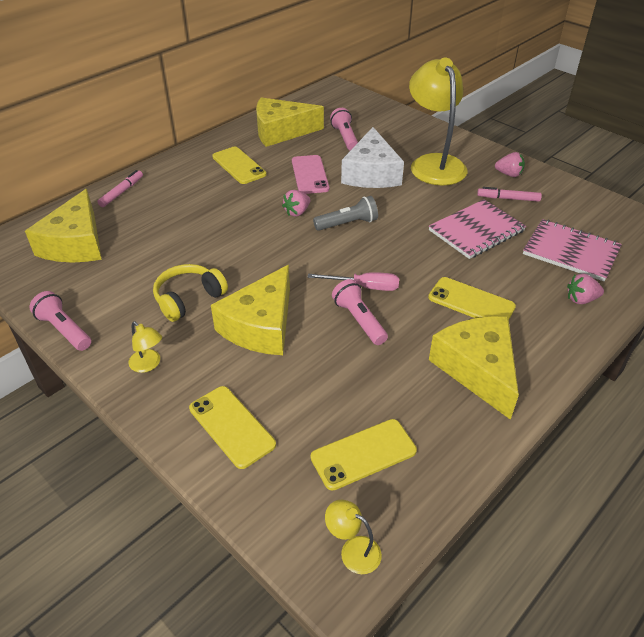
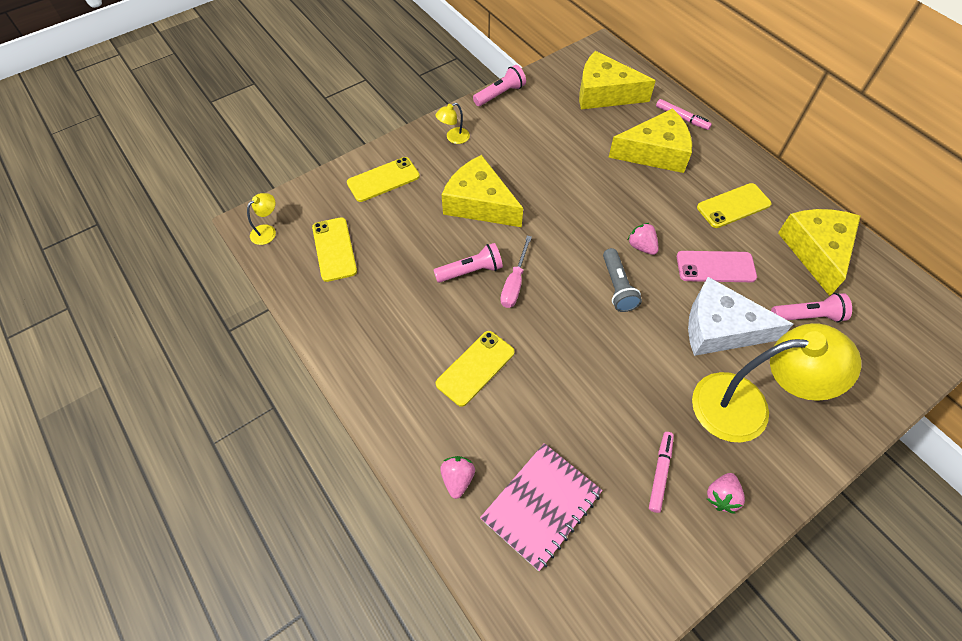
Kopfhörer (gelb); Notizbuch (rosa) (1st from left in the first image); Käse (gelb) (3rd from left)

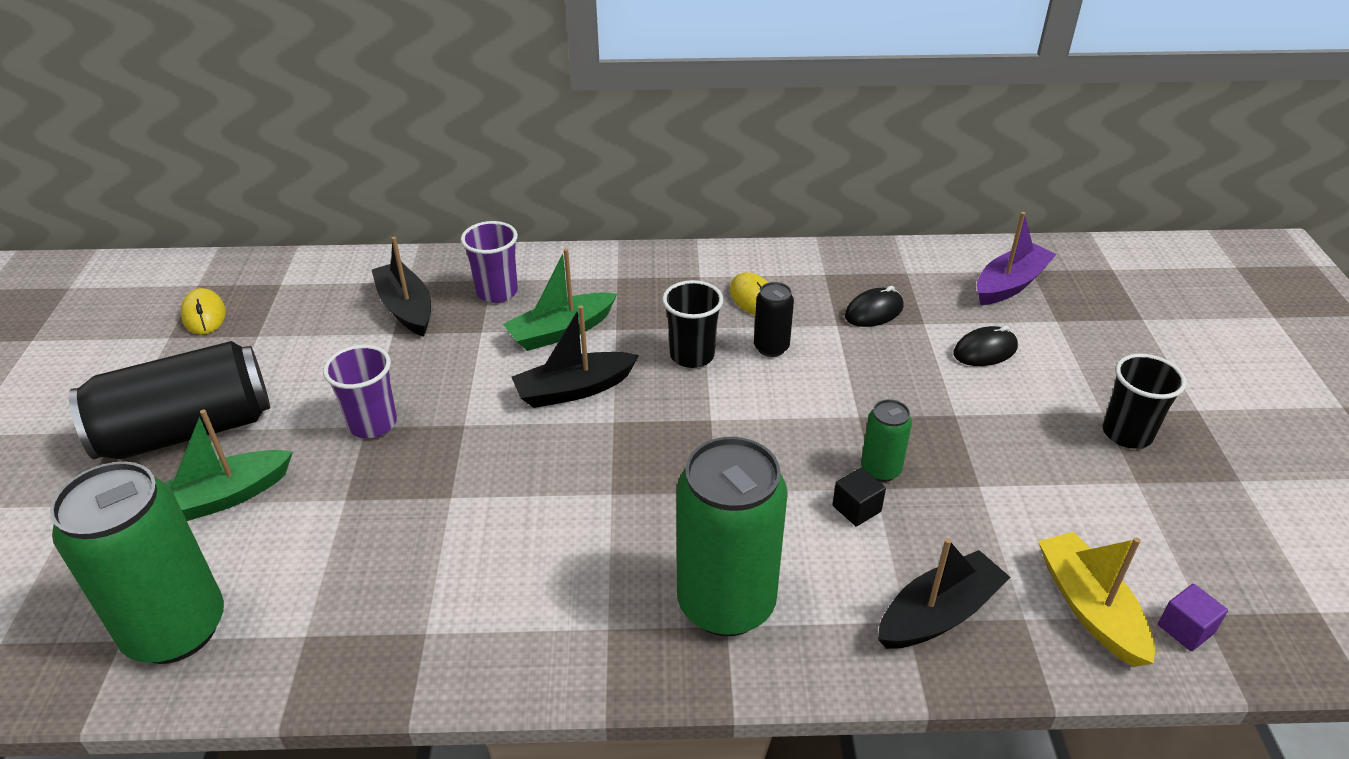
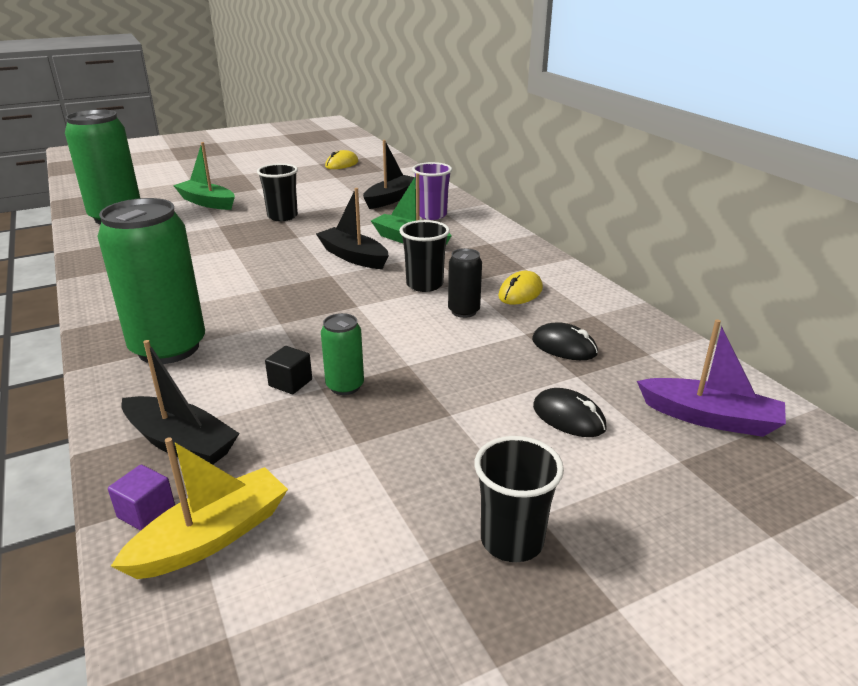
Dose (schwarz) (1st from left in the first image); Kubus (lila); Becher (schwarz) (1st from left)

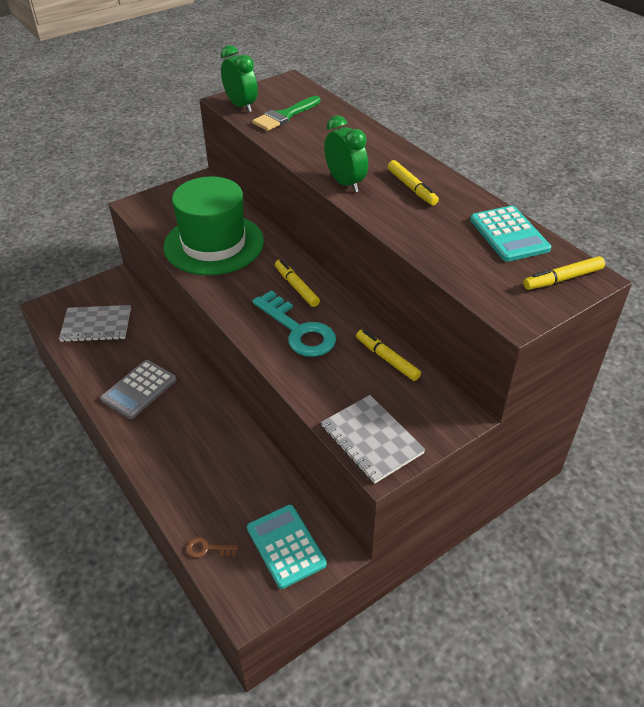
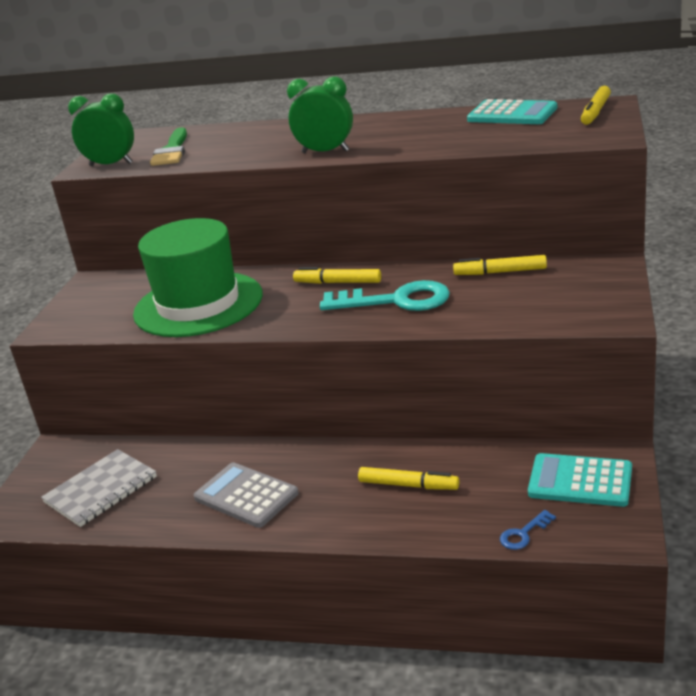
Notizbuch (grau) (2nd from left in the first image); Filzstift (gelb) (2nd from left); Schlüssel (blau); Taschenrechner (grau)

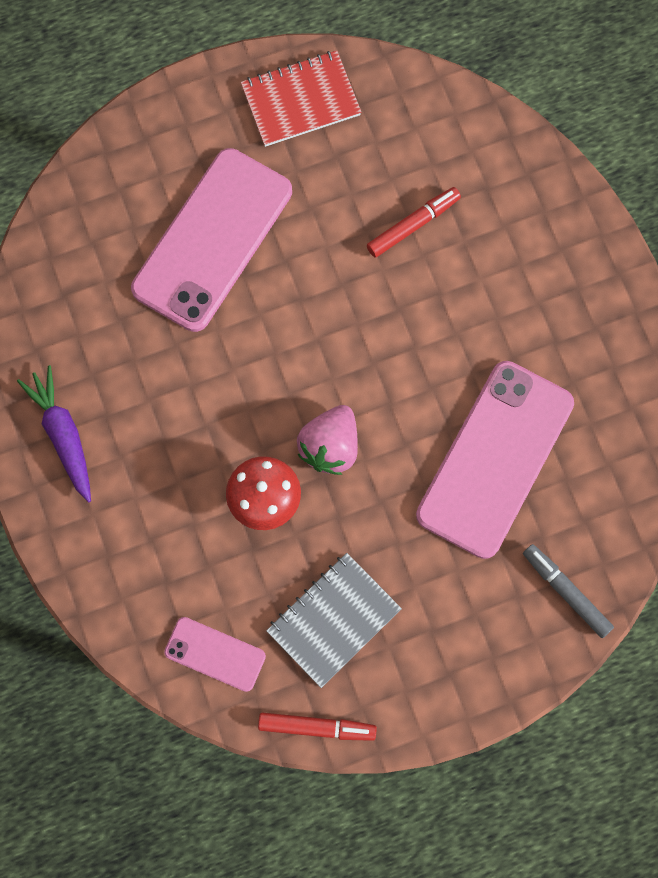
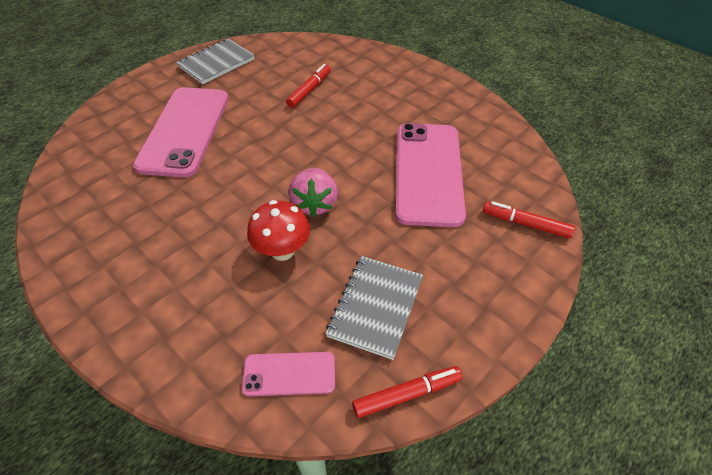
Karotte (lila); Notizbuch (grau) (1st from left); Filzstift (rot) (3rd from left)

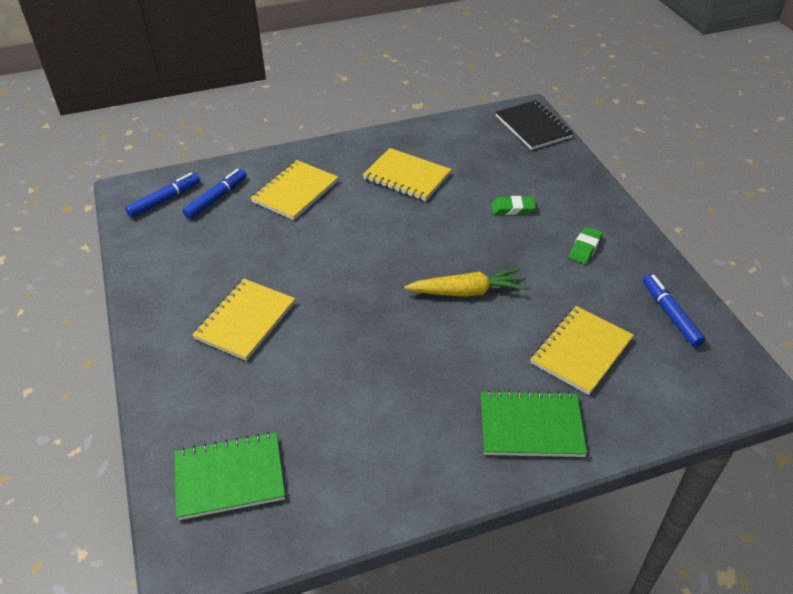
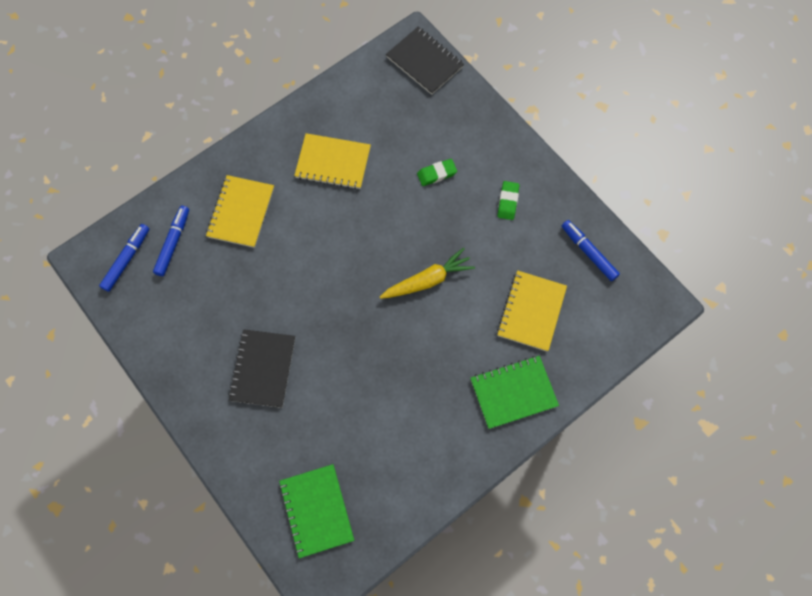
Notizbuch (schwarz) (1st from left); Notizbuch (grün) (1st from left)

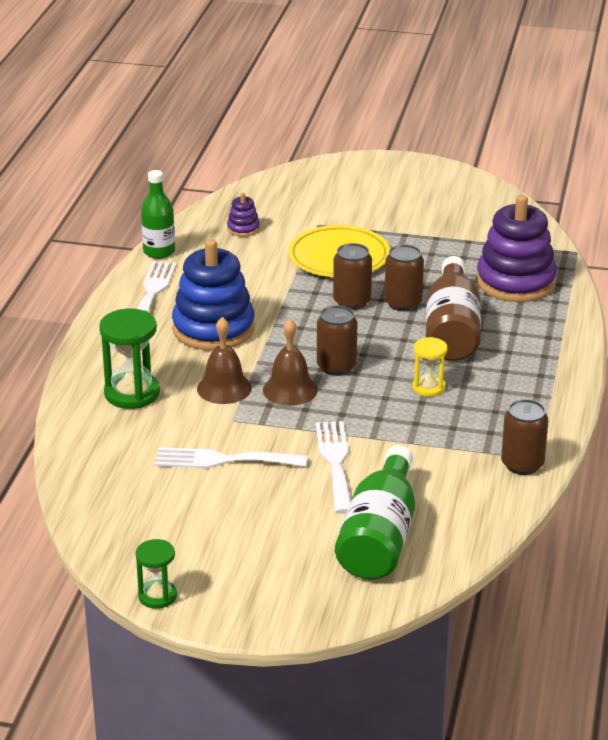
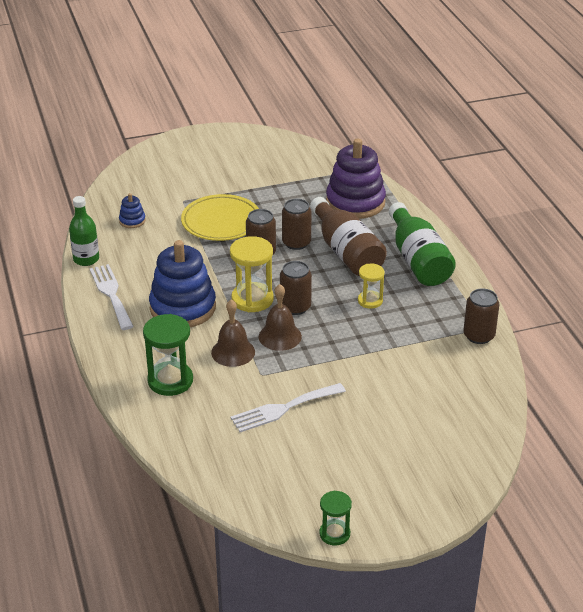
Gabel (weiß) (3rd from left in the first image); Sanduhr (gelb) (1st from left); Flasche (grün) (2nd from left); Stapelspielzeug (blau) (1st from left)

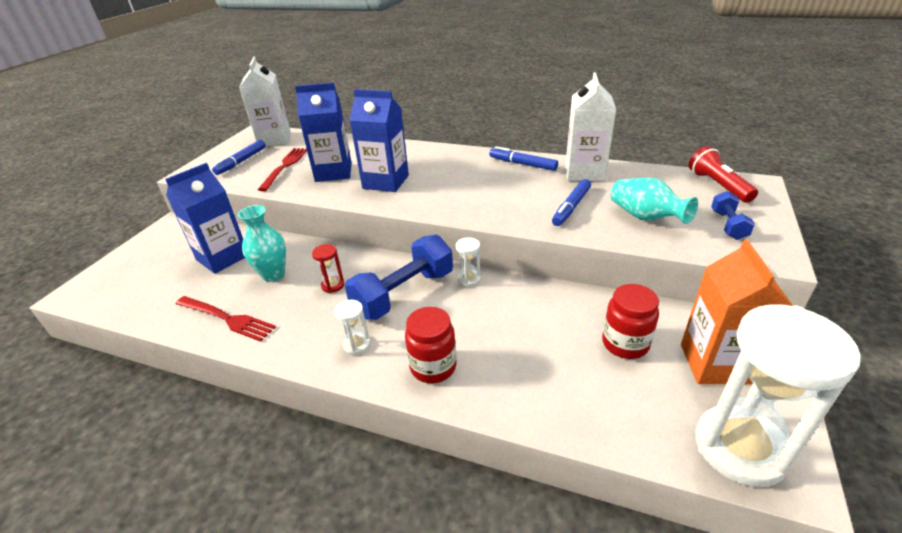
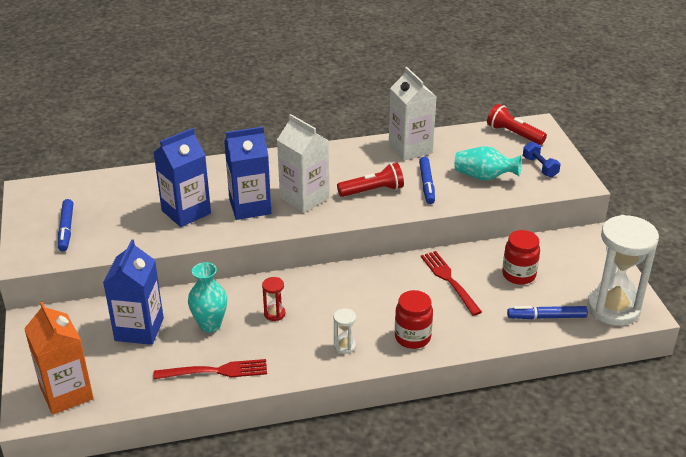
Hantel (blau) (1st from left in the first image); Sanduhr (weiß) (2nd from left in the first image); Taschenlampe (rot) (1st from left); Getränkekarton (weiß) (1st from left); Gabel (rot) (2nd from left); Filzstift (blau) (3rd from left); Getränkekarton (orange)

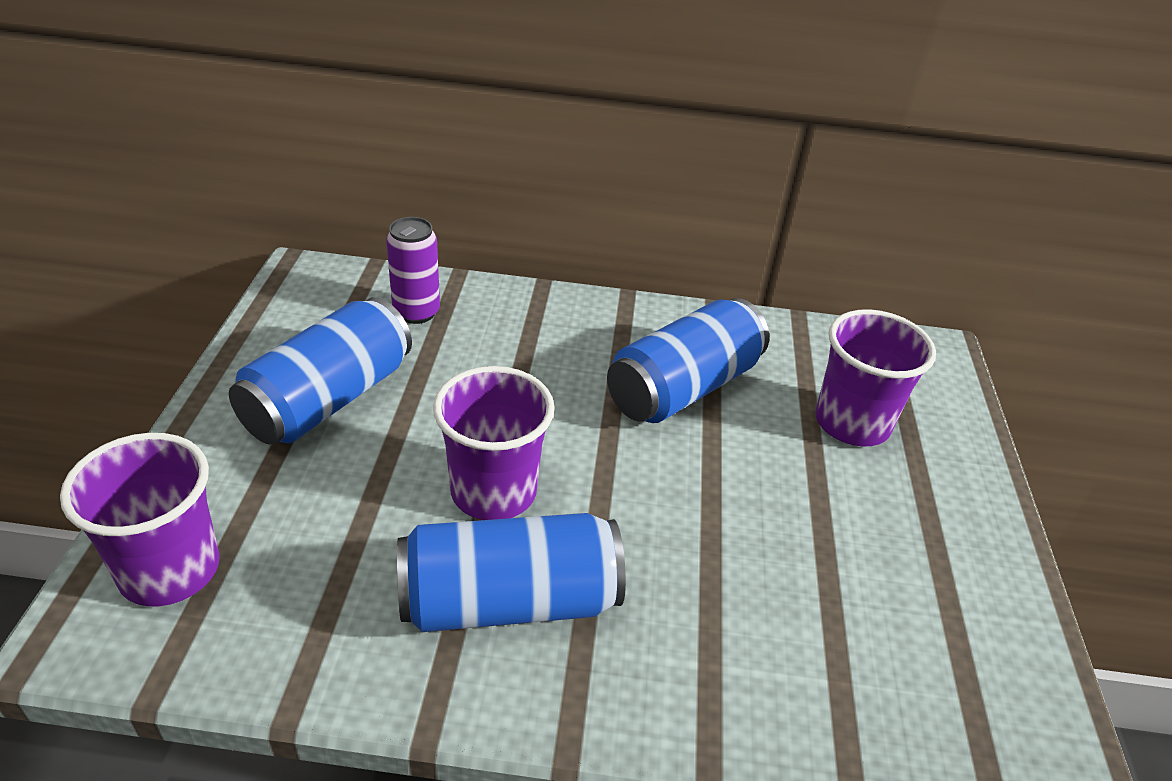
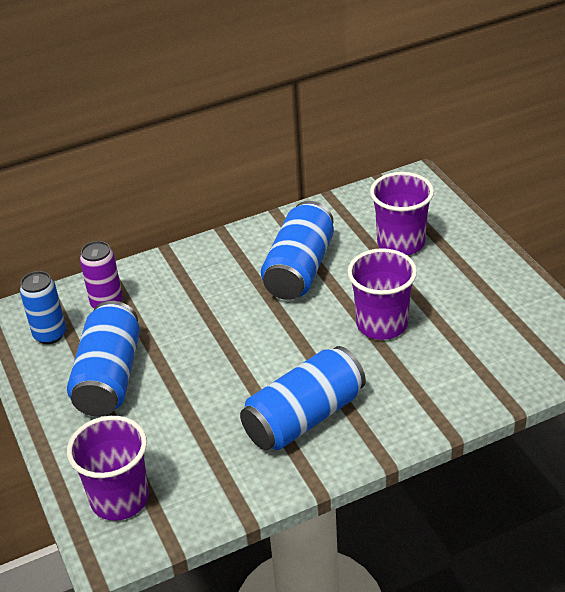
Dose (blau) (1st from left); Becher (lila) (2nd from left)

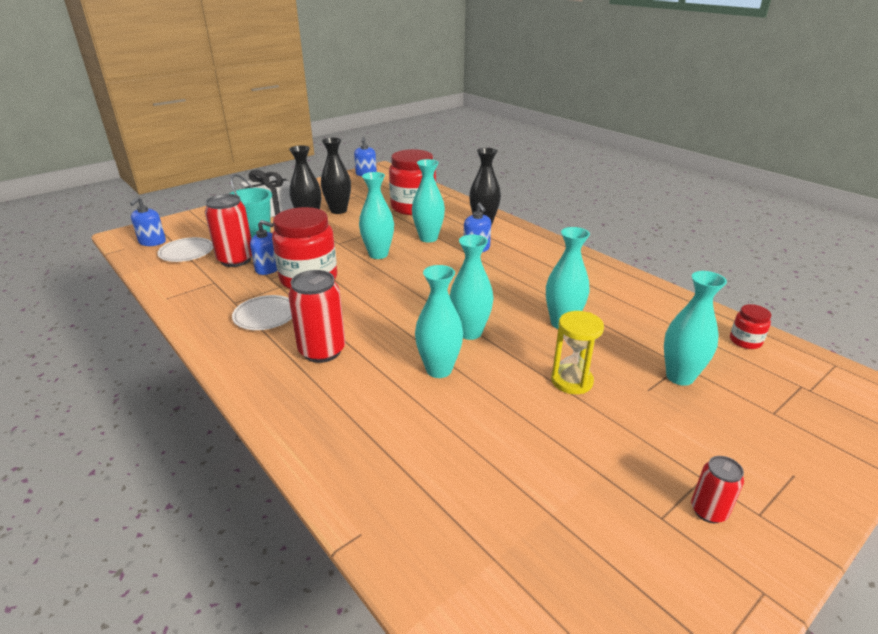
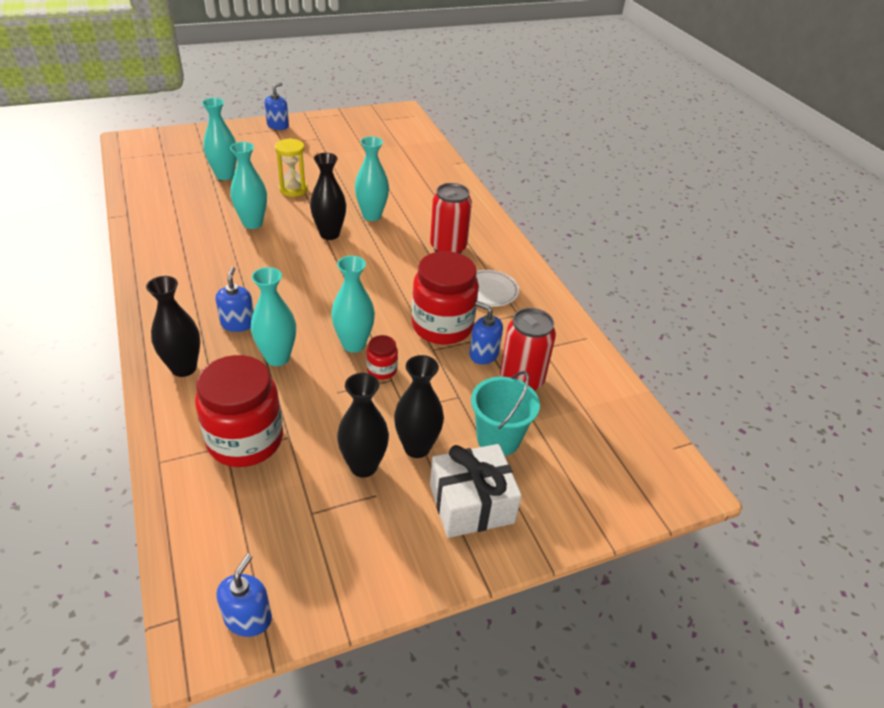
Teller (weiß) (1st from left in the first image); Dose (rot) (3rd from left in the first image); Seifenspender (blau) (3rd from left); Einmachglas (rot) (2nd from left); Vase (schwarz) (2nd from left)

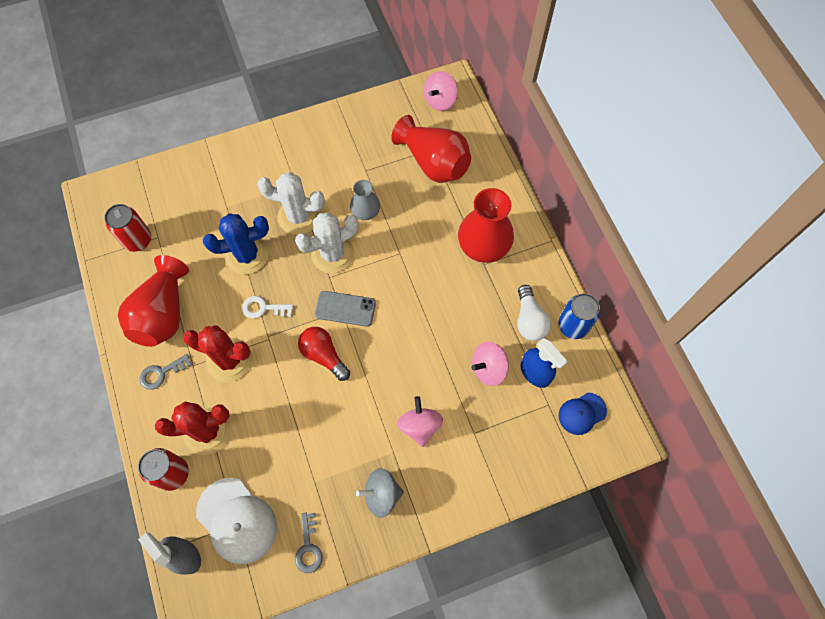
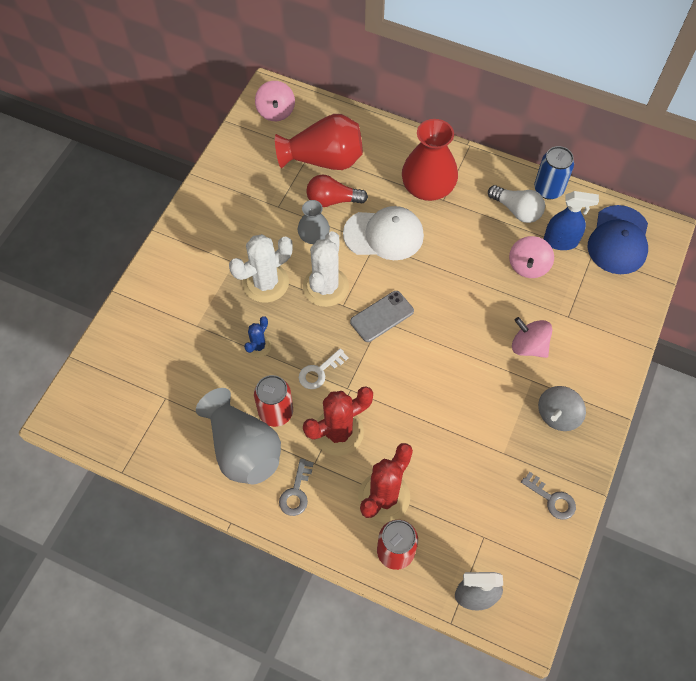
Dose (rot) (1st from left); Kappe (weiß); Glühbirne (rot); Vase (grau) (1st from left); Kaktus (blau); Kappe (blau)

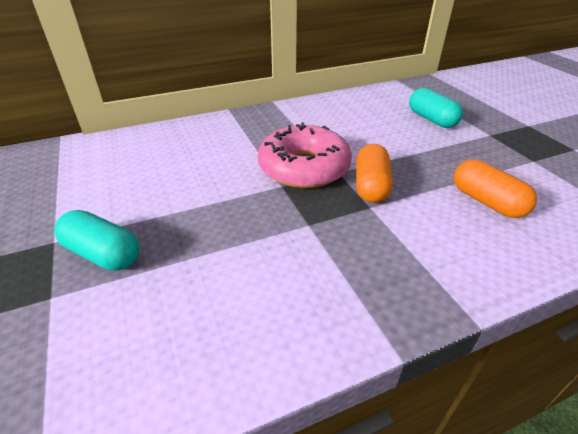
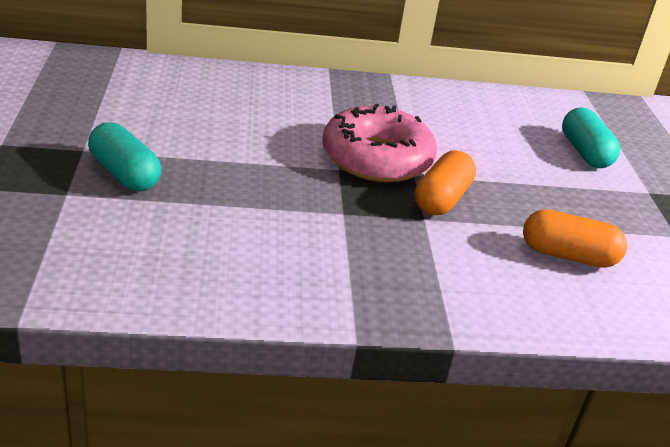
Kapsel (orange) (2nd from left)

